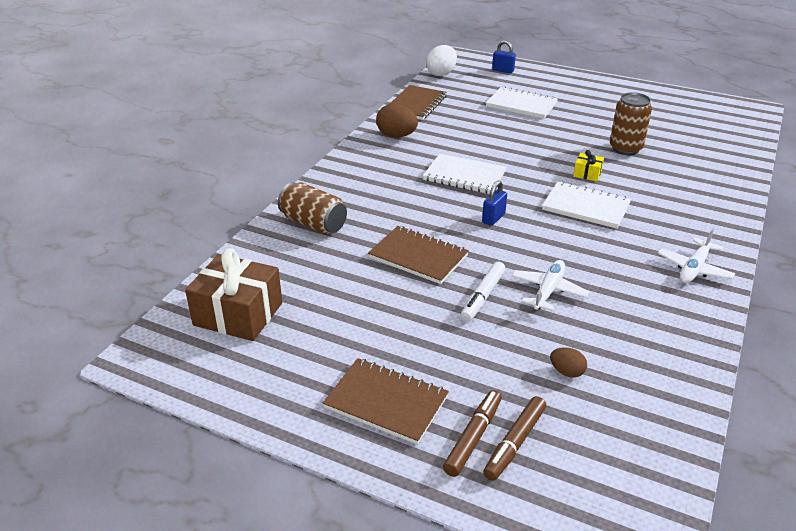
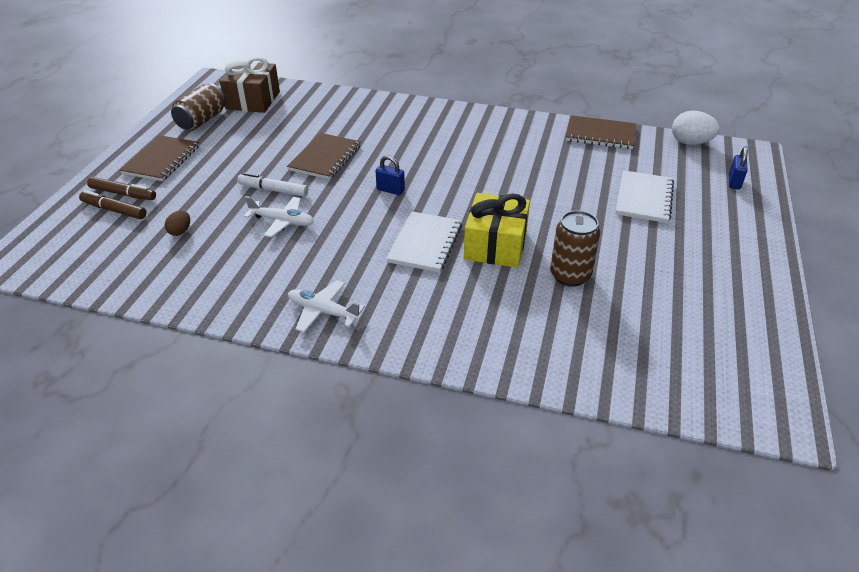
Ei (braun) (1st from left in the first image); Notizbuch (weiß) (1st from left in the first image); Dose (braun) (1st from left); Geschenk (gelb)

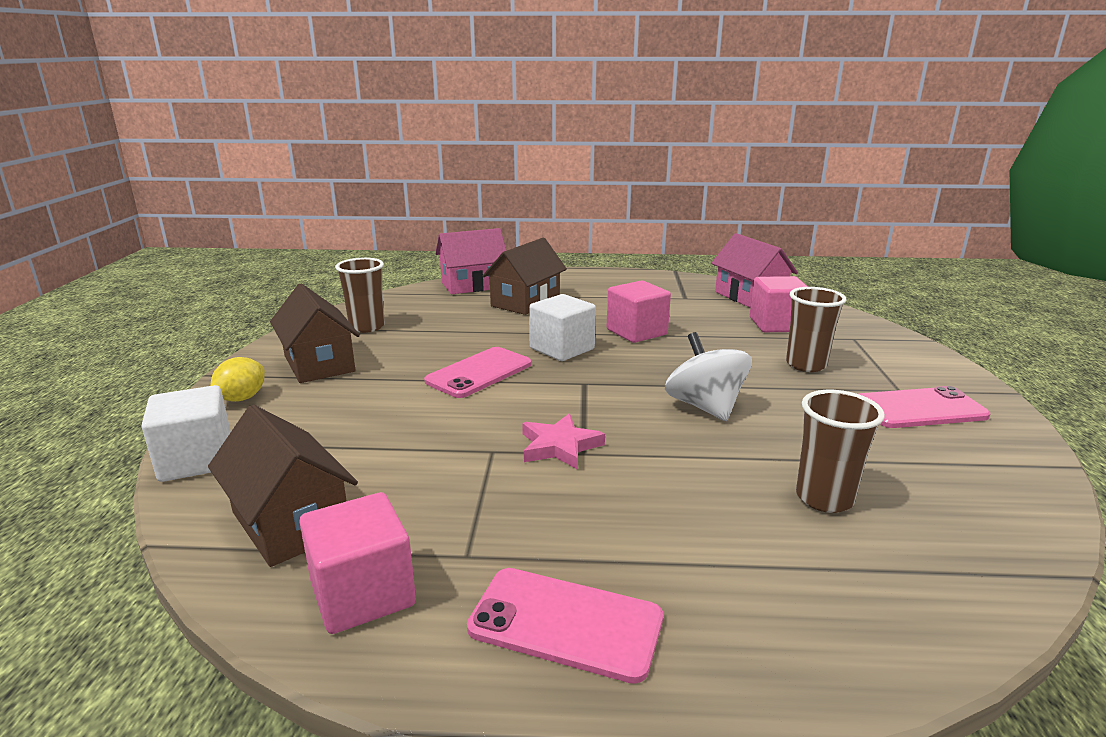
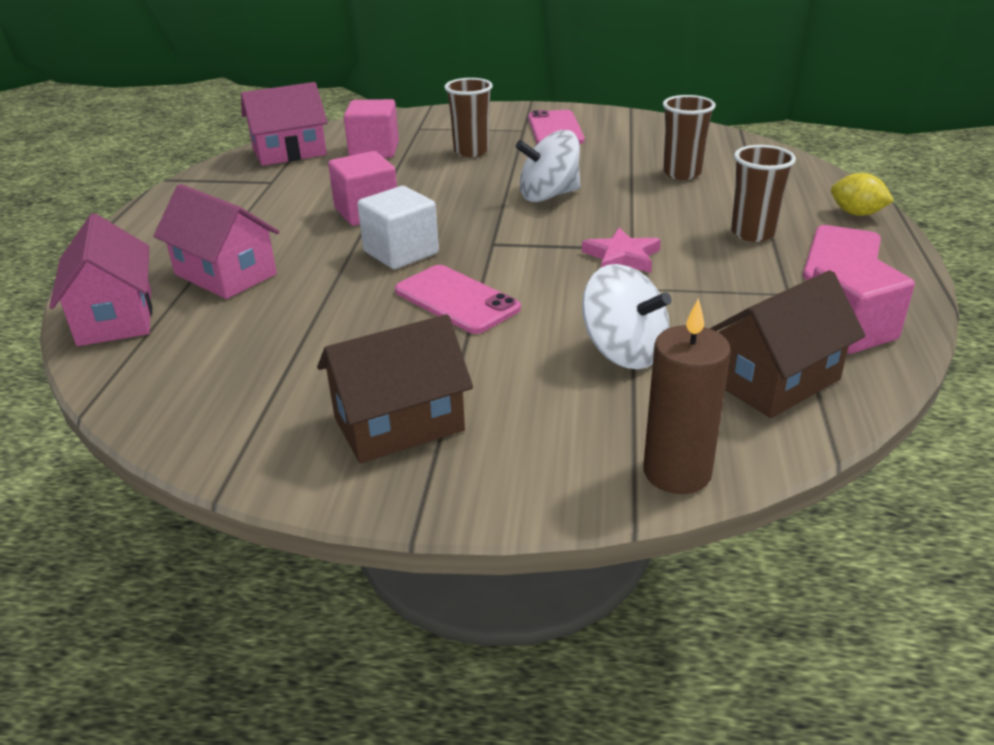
Kreisel (weiß) (2nd from left); Zitrone (gelb); Becher (braun) (3rd from left); Kerze (braun); Haus (rosa) (2nd from left)

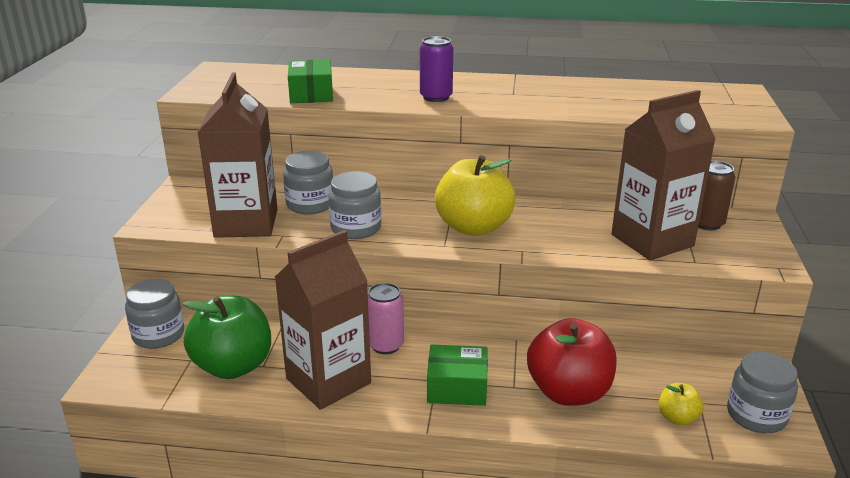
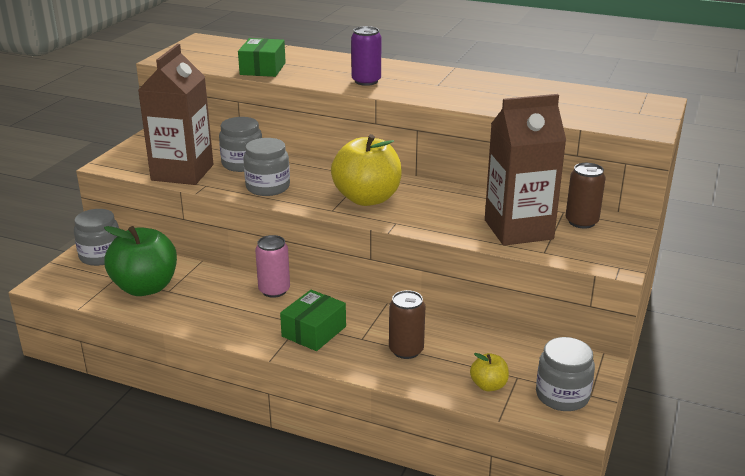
Getränkekarton (braun) (2nd from left in the first image); Dose (braun) (1st from left); Schachtel (grün) (2nd from left)

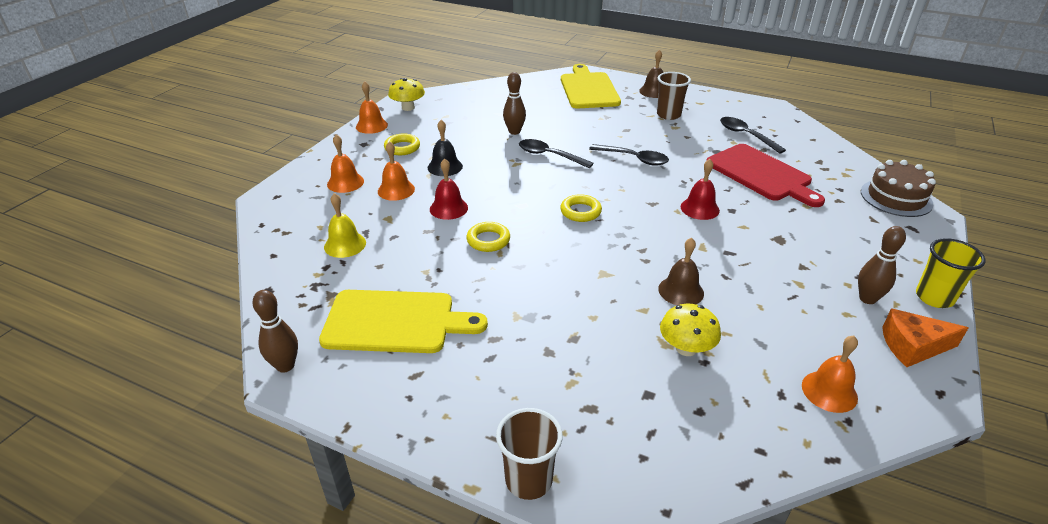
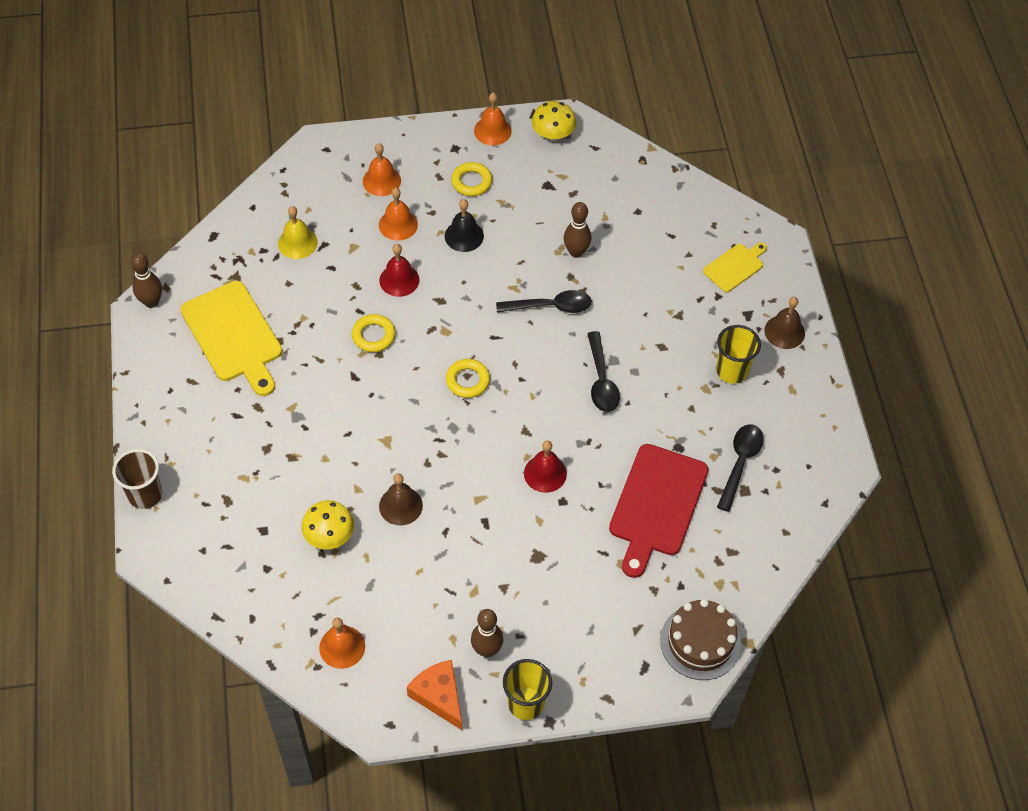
Becher (gelb) (2nd from left); Löffel (schwarz) (1st from left); Schneidebrett (gelb) (2nd from left)

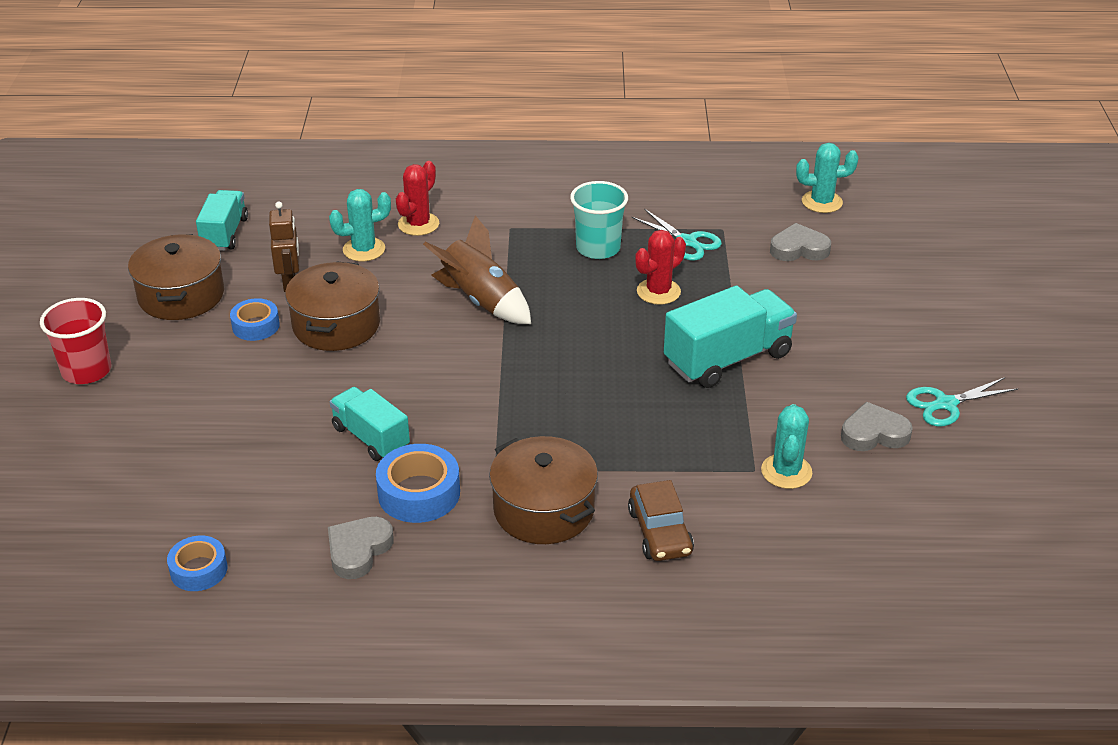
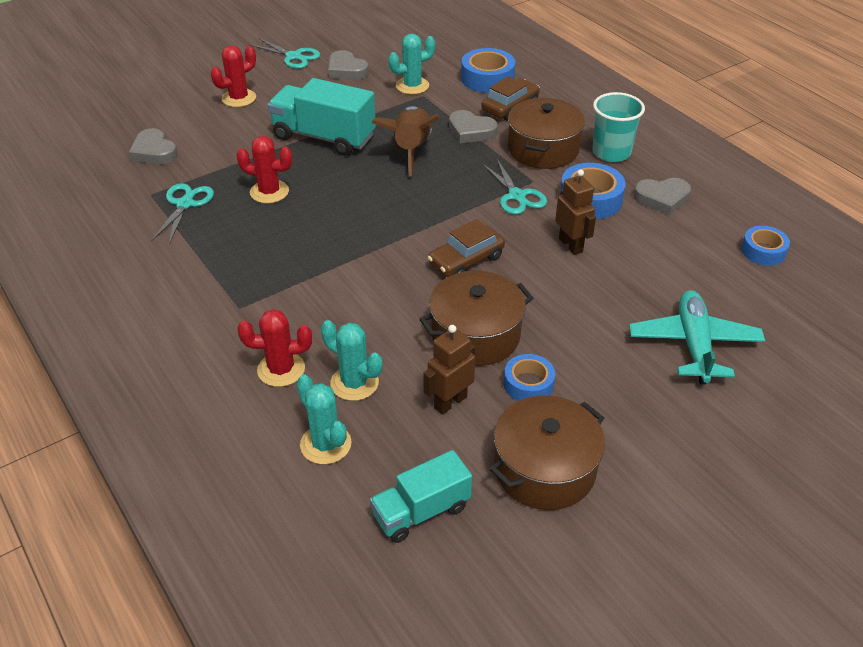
Becher (rot); Kaktus (rot) (1st from left); Auto (braun) (1st from left); Herz (grau) (3rd from left); Klebeband (blau) (1st from left); Schere (türkis) (3rd from left); Flugzeug (türkis); Rakete (braun); Becher (türkis); Kaktus (türkis) (1st from left); Roboter (braun) (2nd from left)

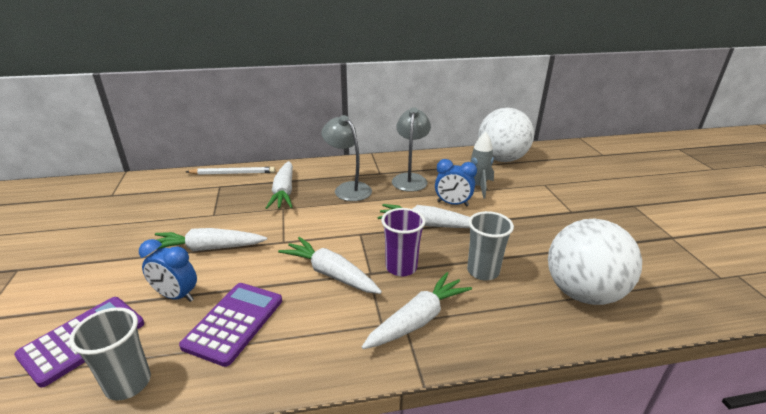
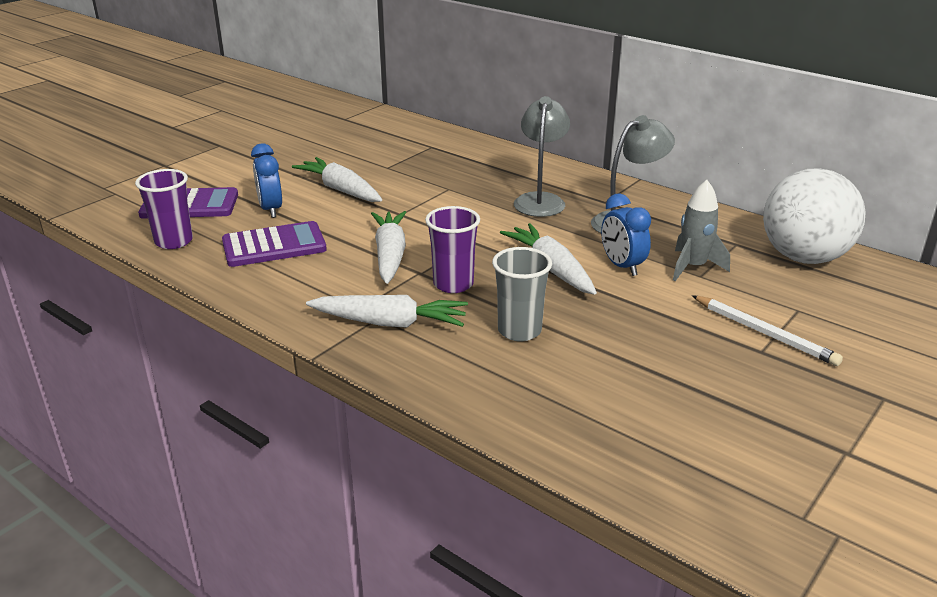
Karotte (weiß) (2nd from left in the first image); Ball (weiß) (2nd from left in the first image); Bleistift (weiß); Becher (lila) (1st from left)

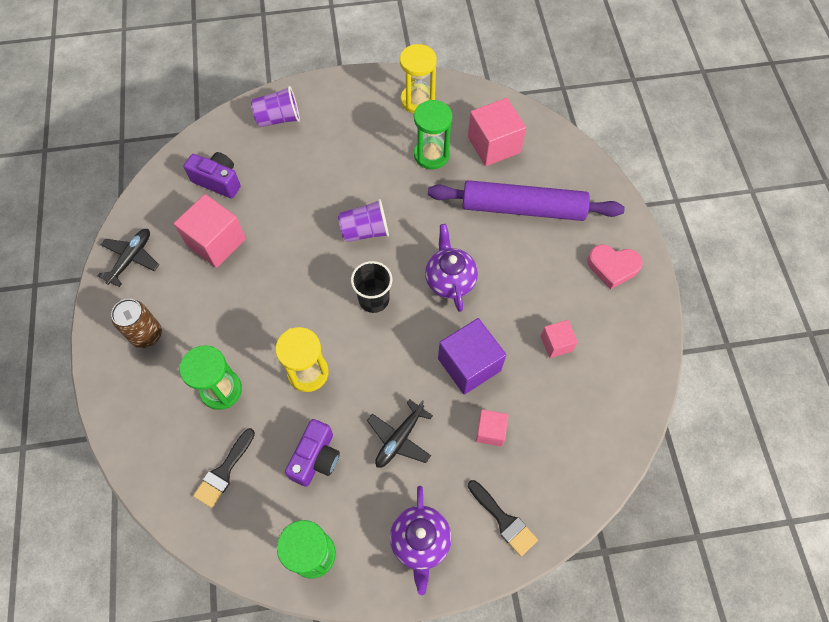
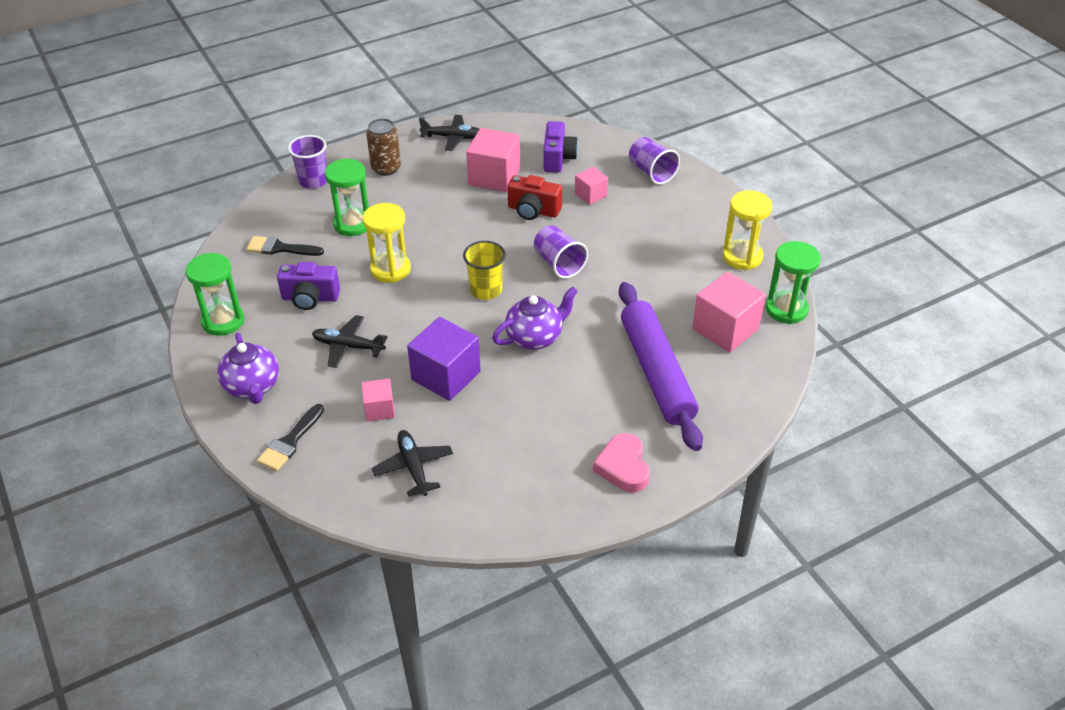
Becher (lila) (1st from left); Flugzeug (schwarz) (2nd from left); Kamera (rot); Sanduhr (grün) (3rd from left); Kubus (rosa) (3rd from left); Becher (gelb); Teekanne (lila) (1st from left)

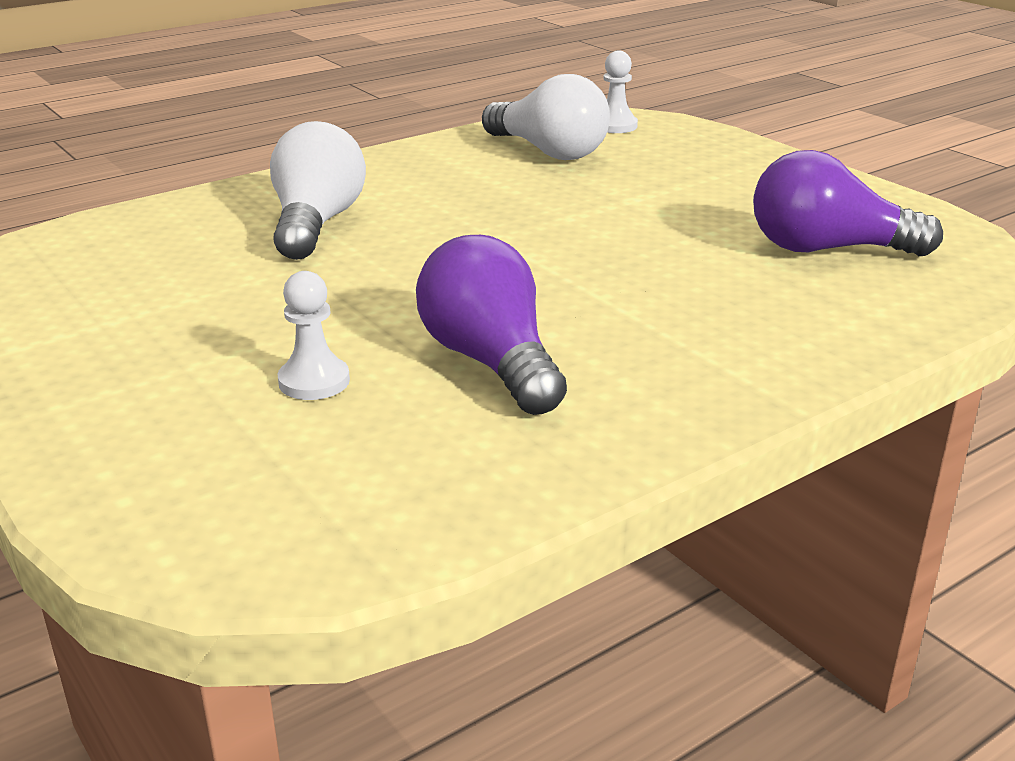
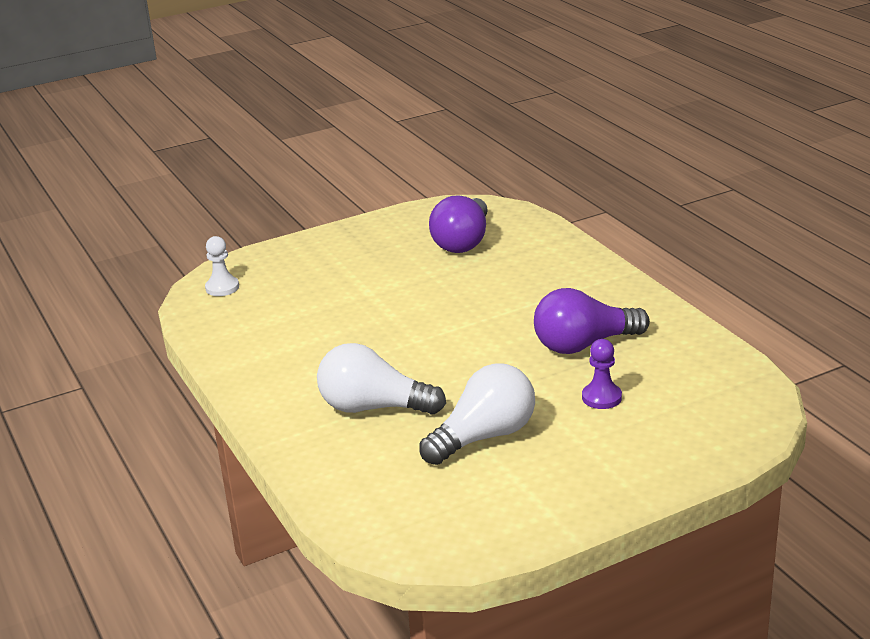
Glühbirne (weiß) (2nd from left); Bauer (lila)

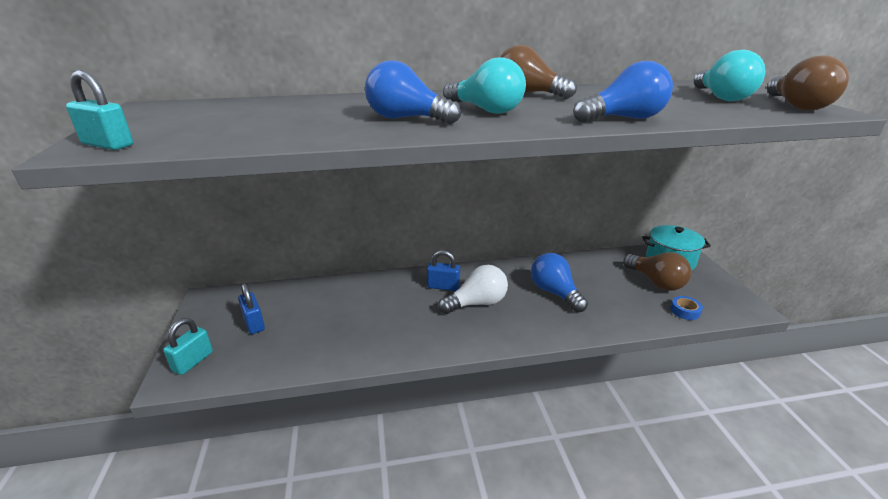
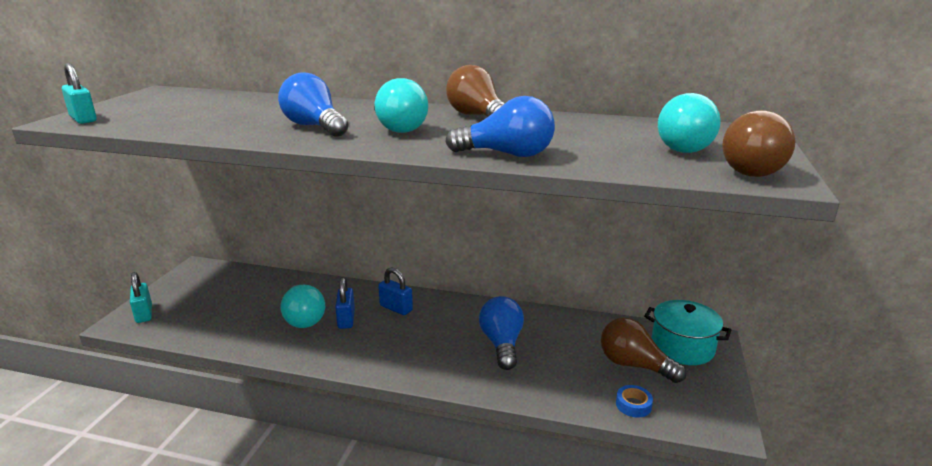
Glühbirne (weiß); Glühbirne (türkis) (1st from left); Vorhängeschloss (blau) (1st from left); Vorhängeschloss (türkis) (2nd from left); Glühbirne (braun) (2nd from left)

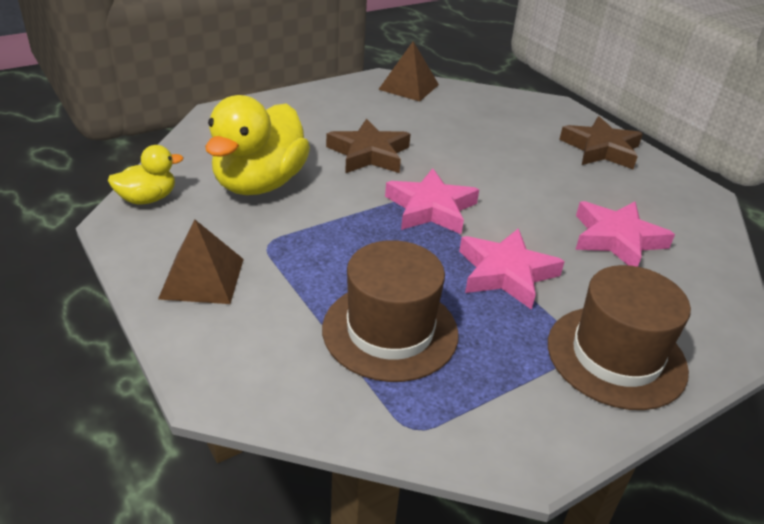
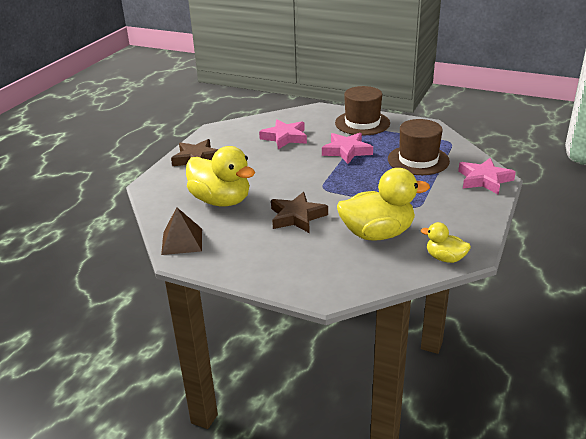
Pyramide (braun) (1st from left in the first image); Ente (gelb) (1st from left); Stern (rosa) (3rd from left)

